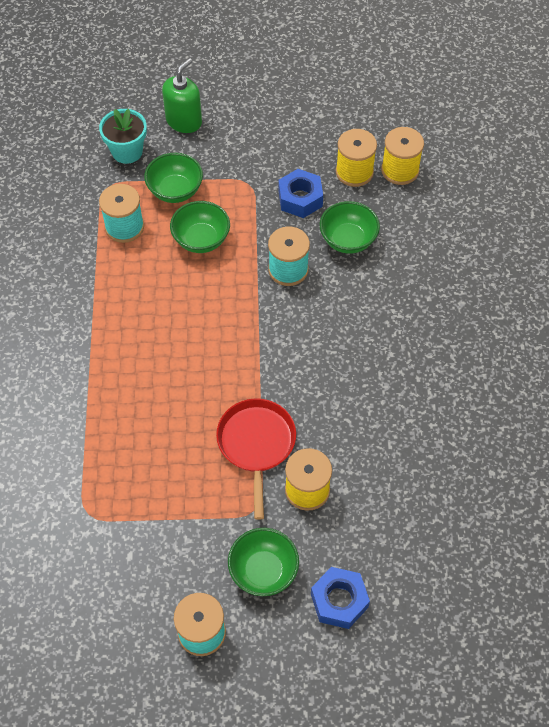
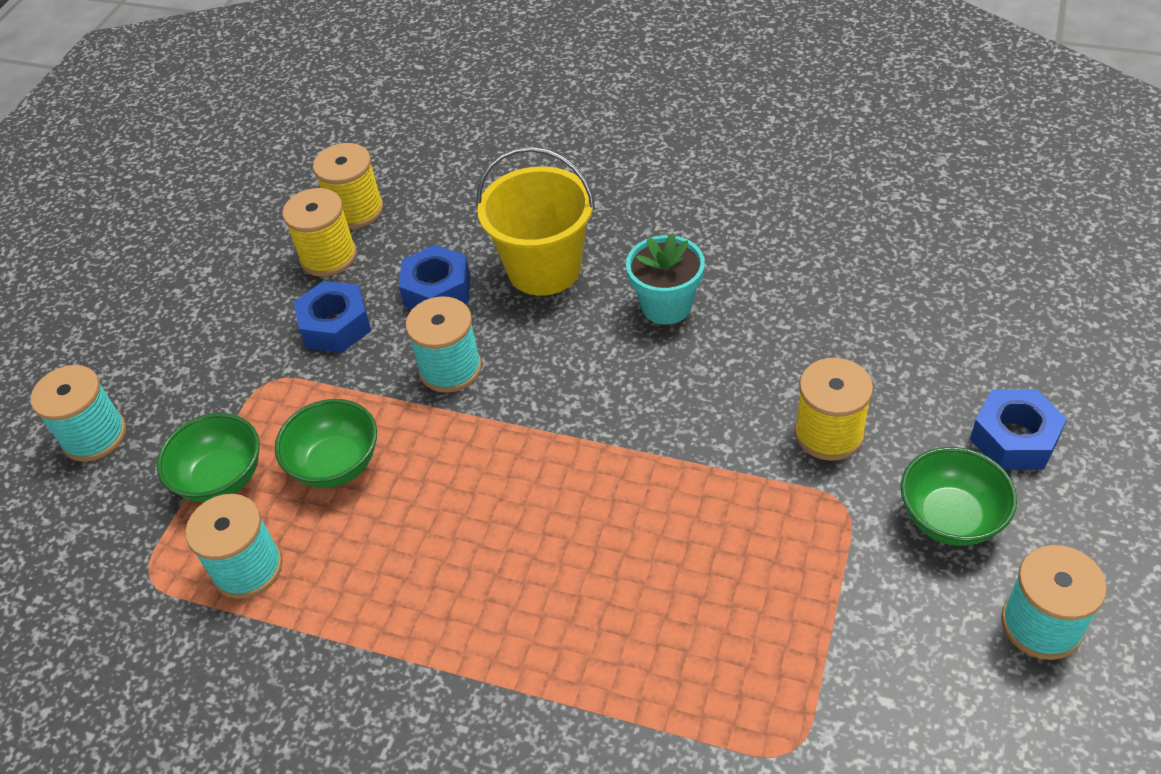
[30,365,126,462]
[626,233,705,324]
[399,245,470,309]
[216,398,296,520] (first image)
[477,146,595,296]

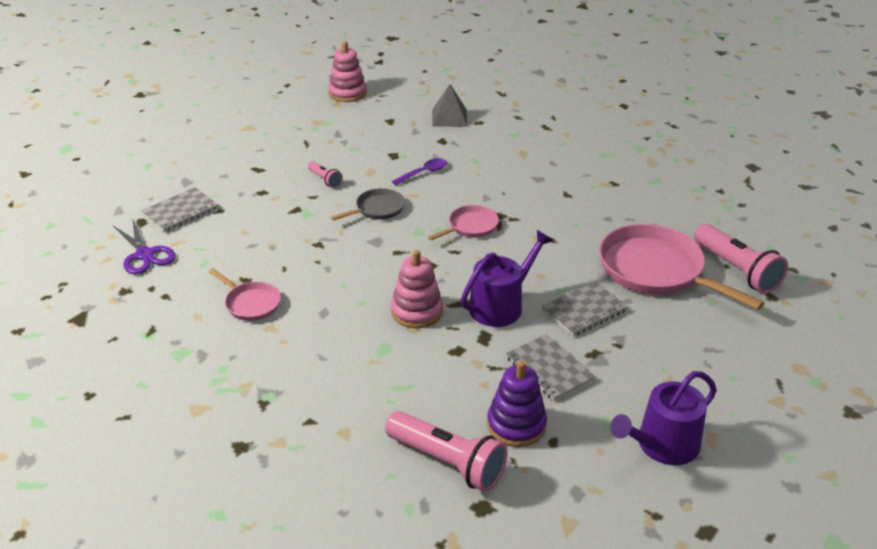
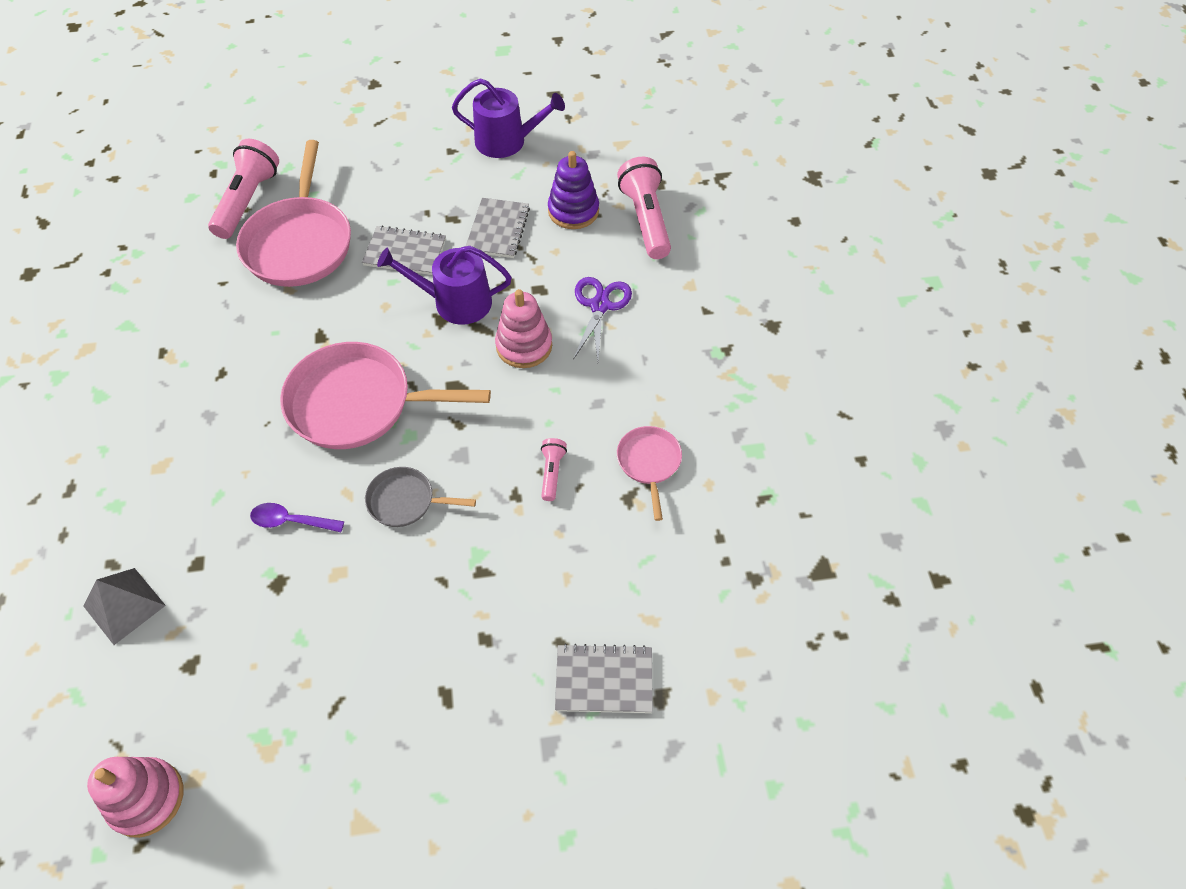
[541,438,567,501]
[280,342,491,449]
[573,277,632,361]

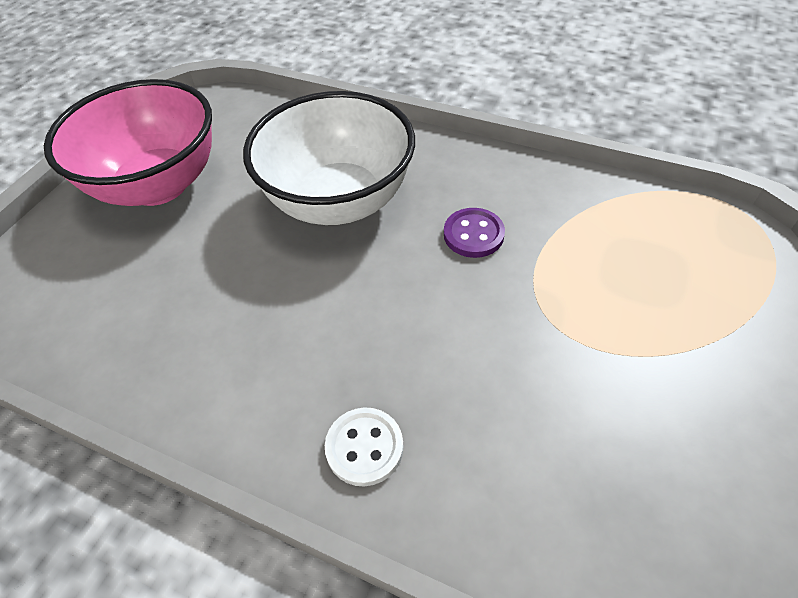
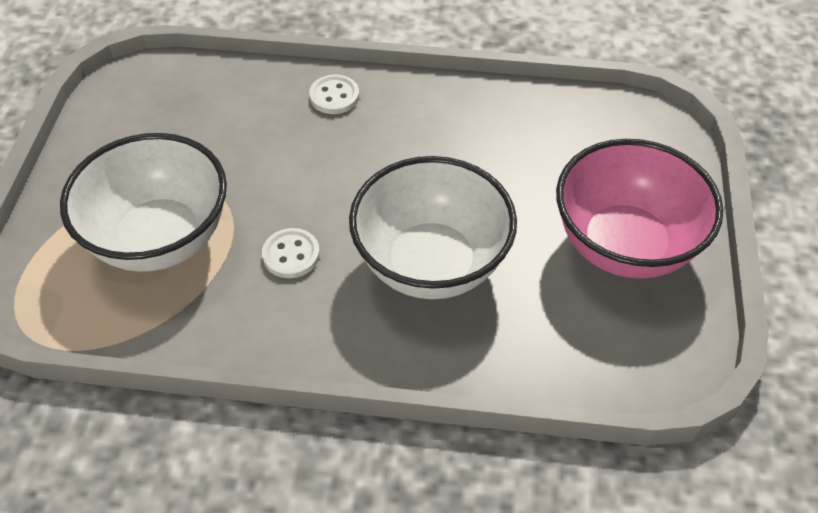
[262,228,320,278]
[60,133,227,272]

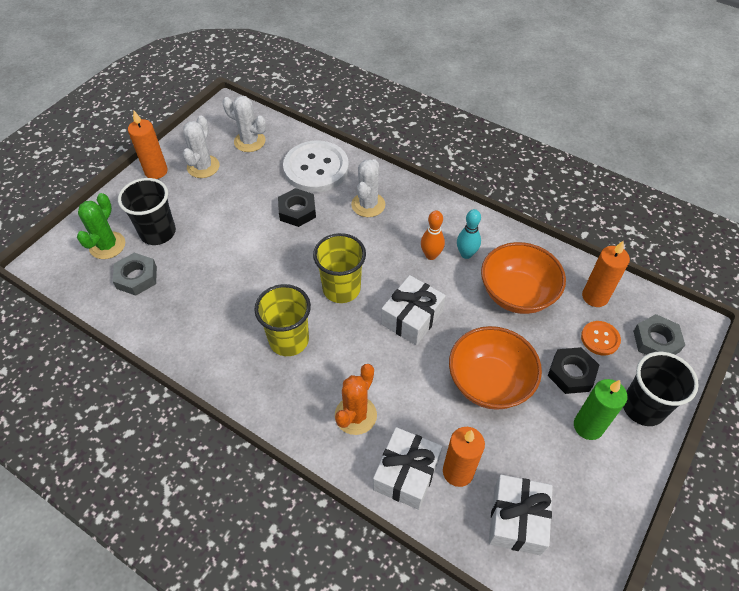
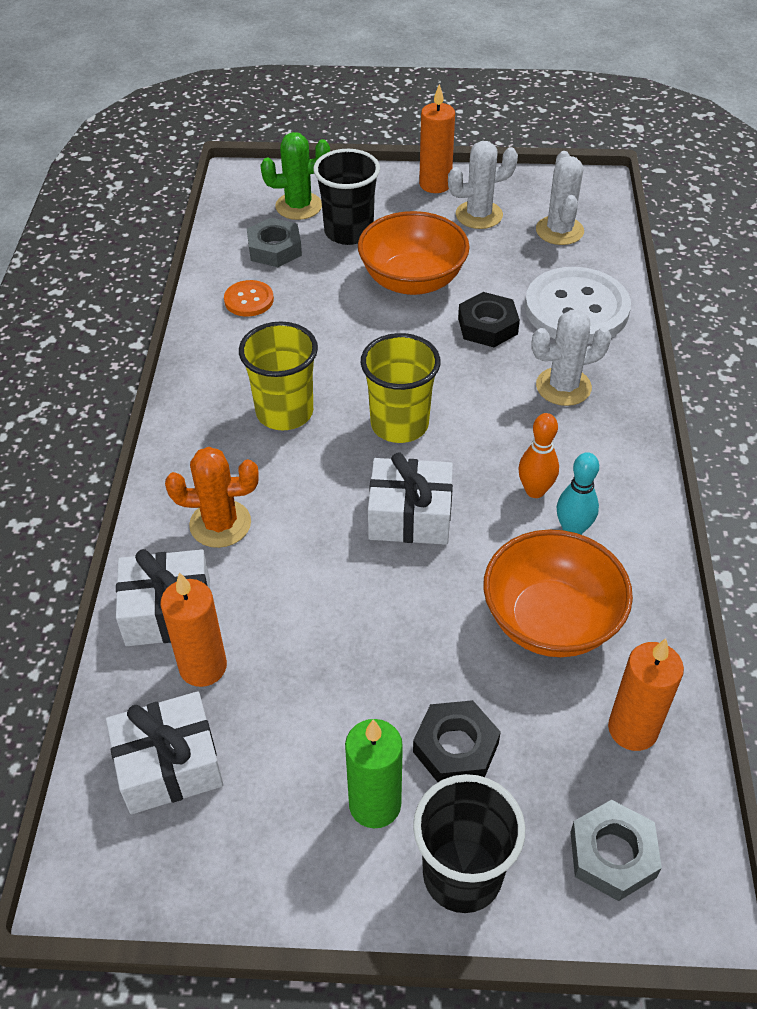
[224,280,274,317]
[358,211,470,295]

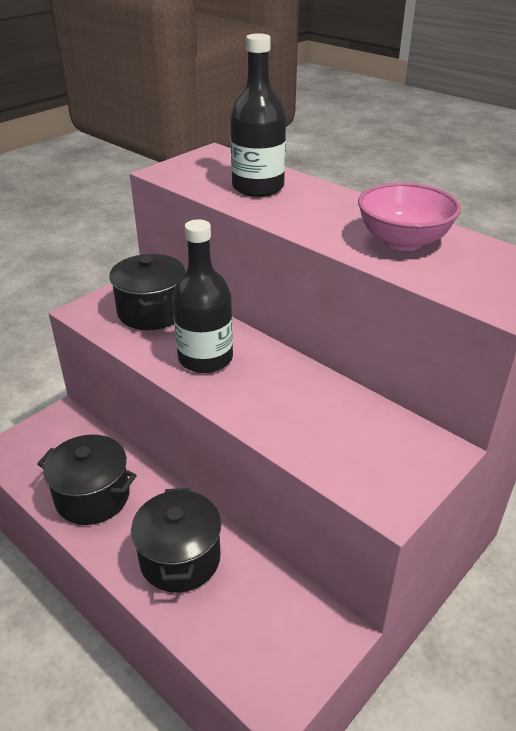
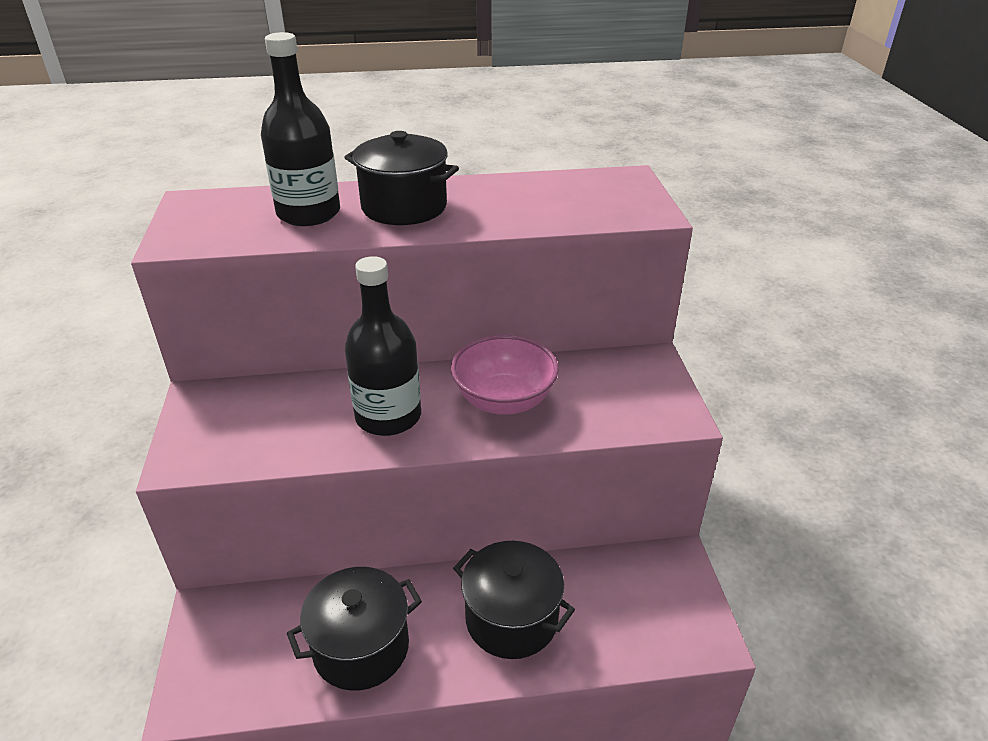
[451,335,559,415]
[344,131,459,225]

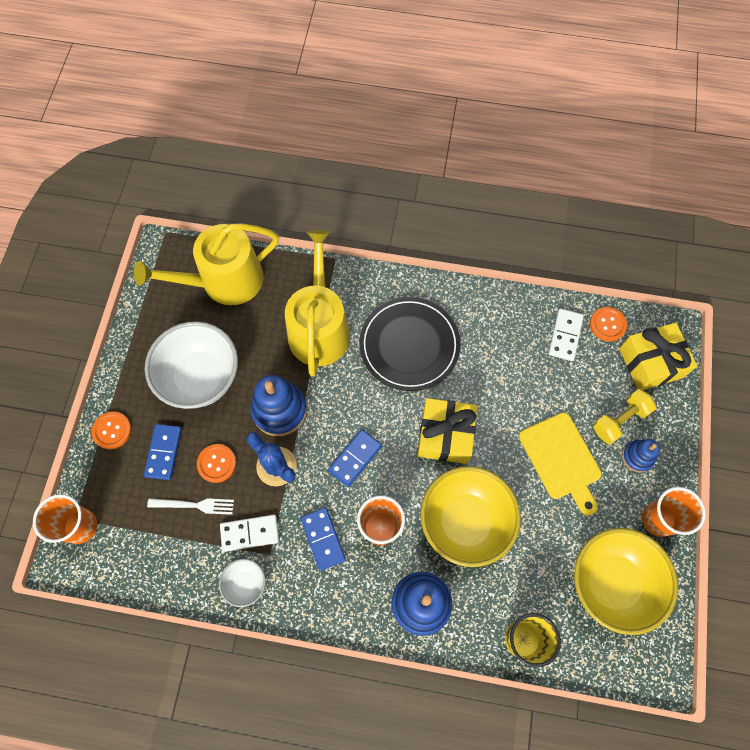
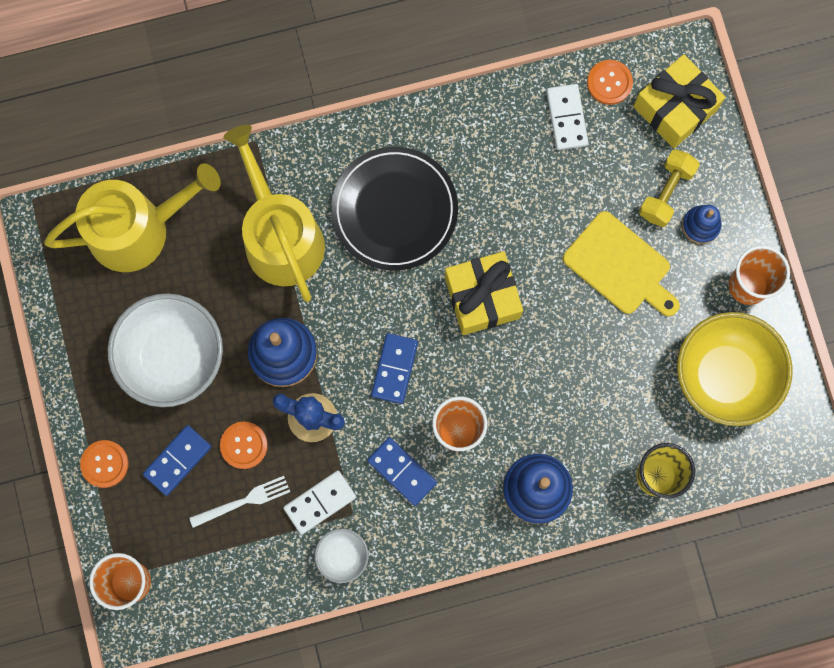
[44,163,221,272]
[143,425,211,496]
[420,466,521,567] (first image)

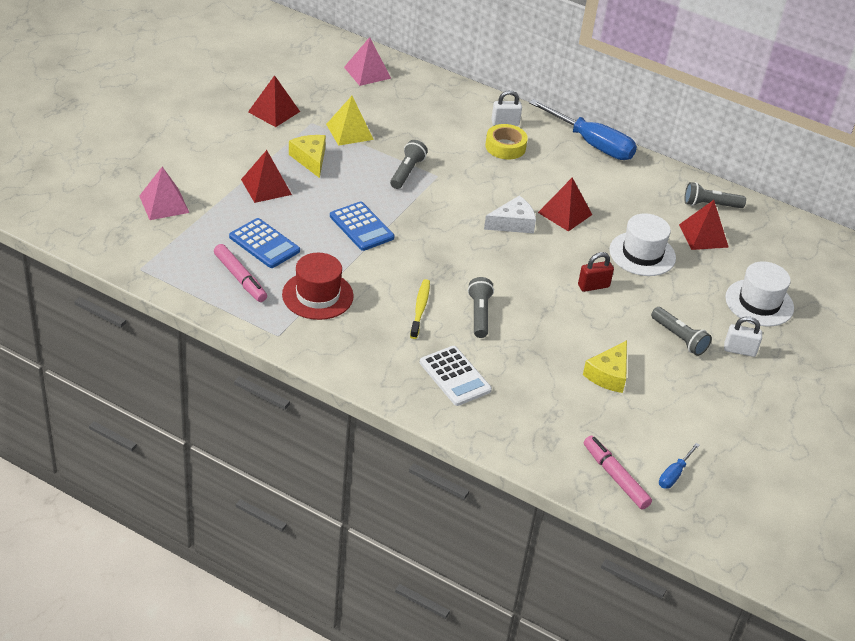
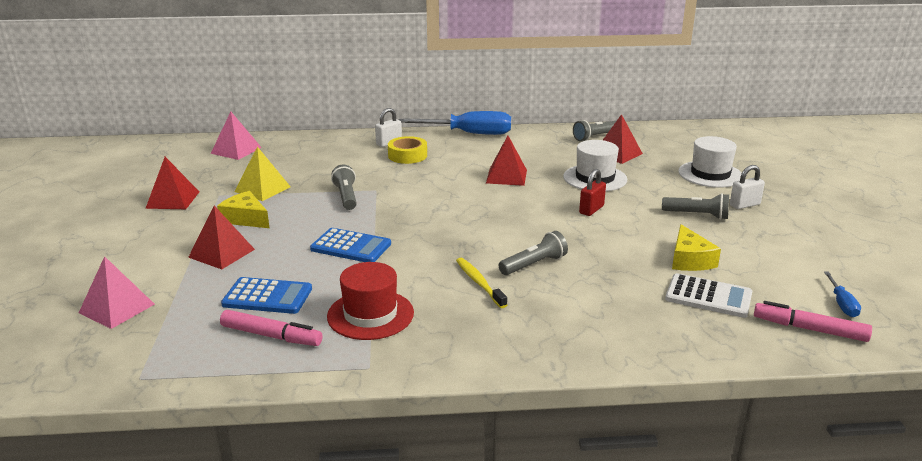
[484,196,536,233] (first image)
[499,231,568,275]
[665,273,752,318]

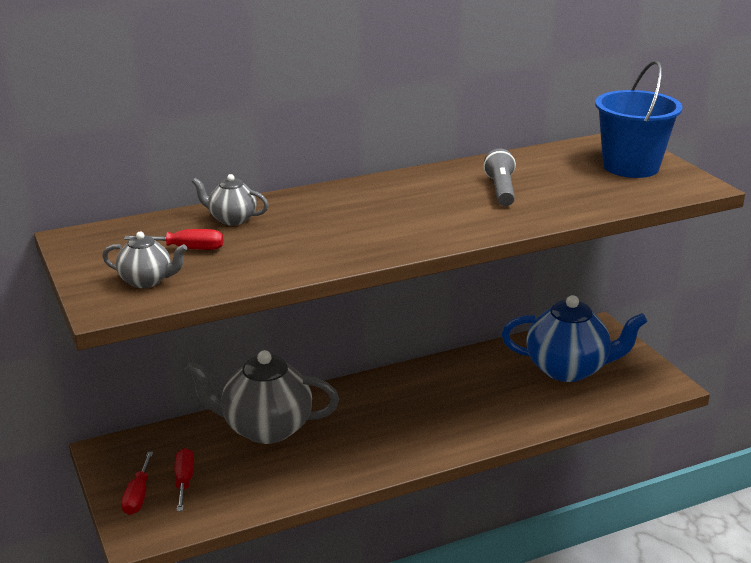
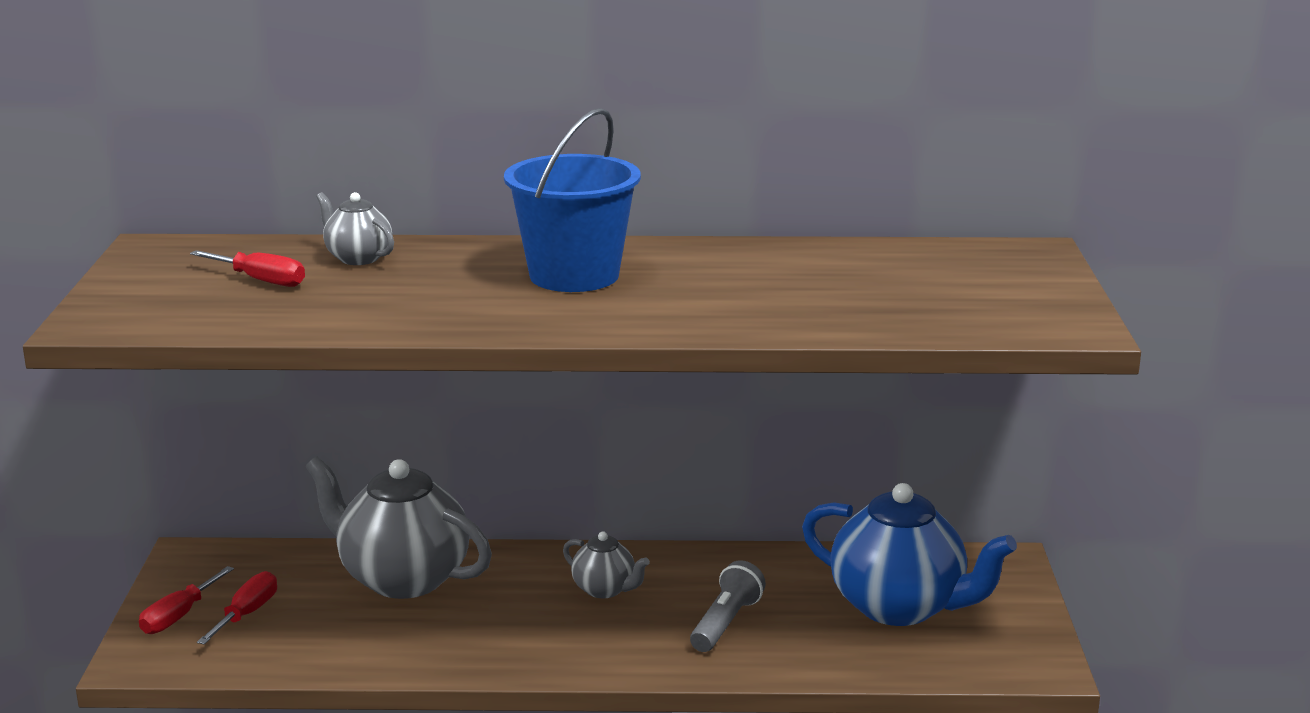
[504,108,641,292]
[690,560,766,652]
[563,531,650,598]

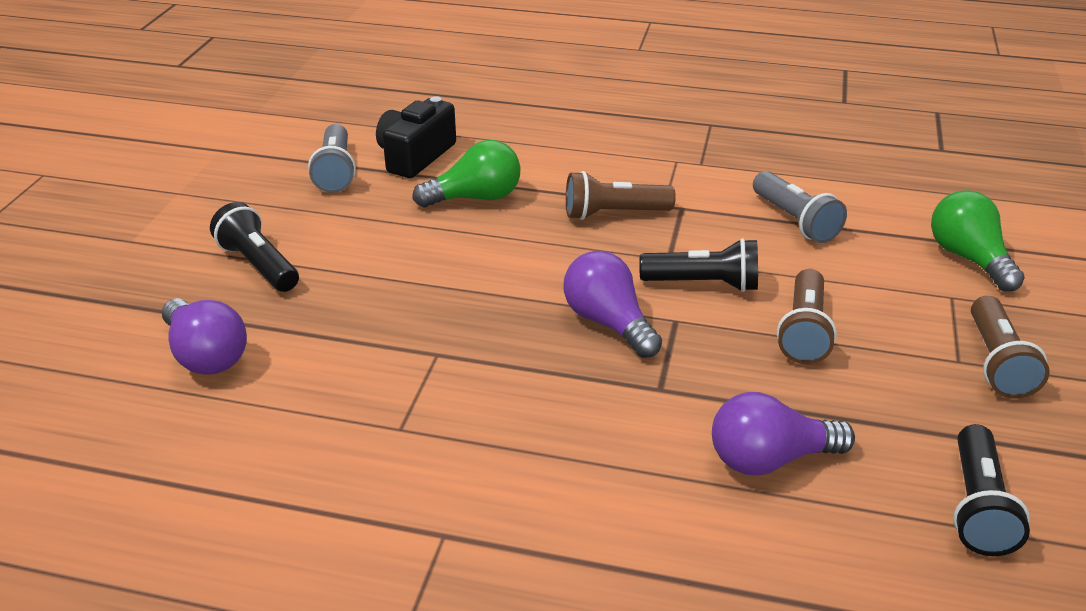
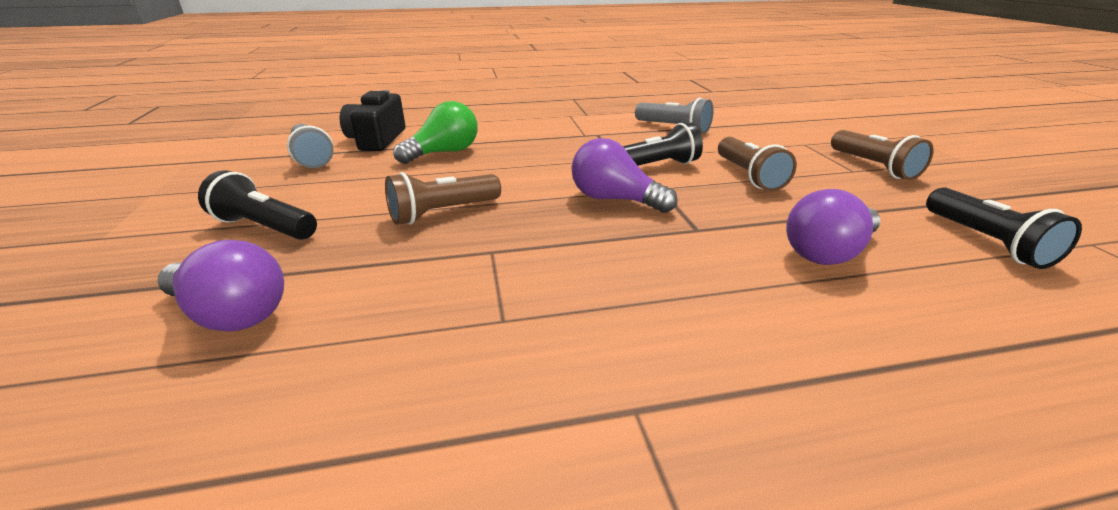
[385,172,501,225]
[931,190,1025,292] (first image)

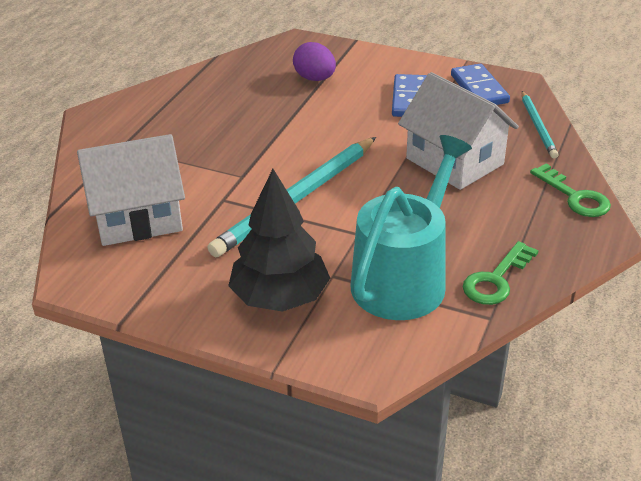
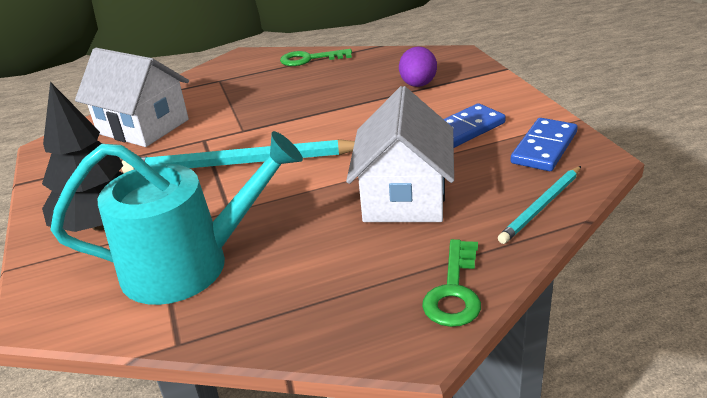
[280,49,352,66]

